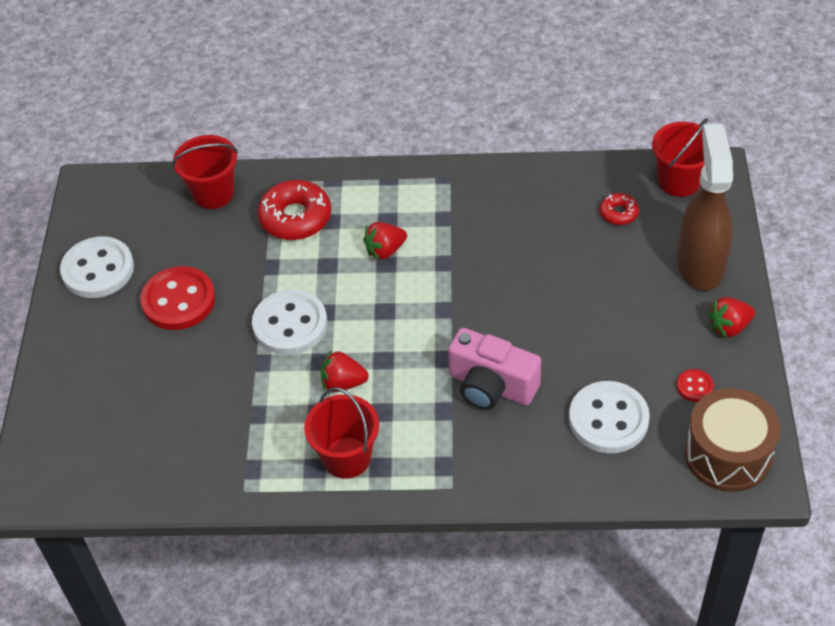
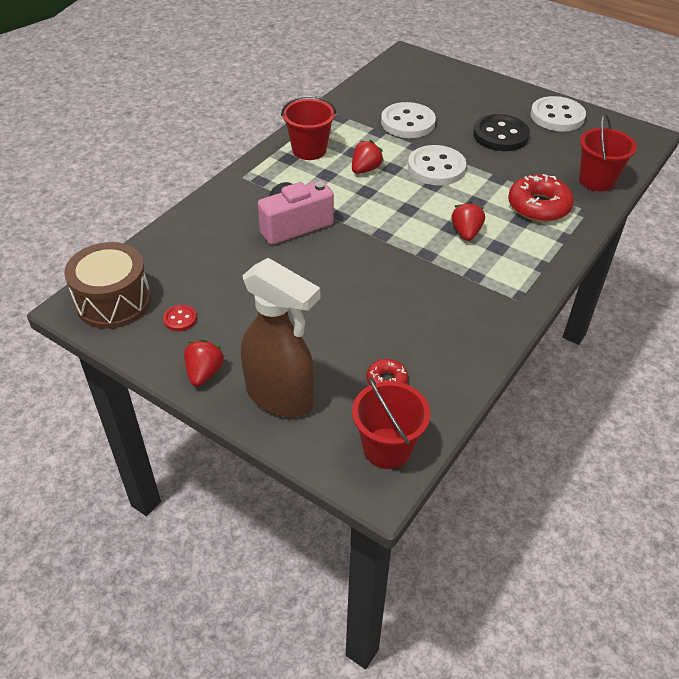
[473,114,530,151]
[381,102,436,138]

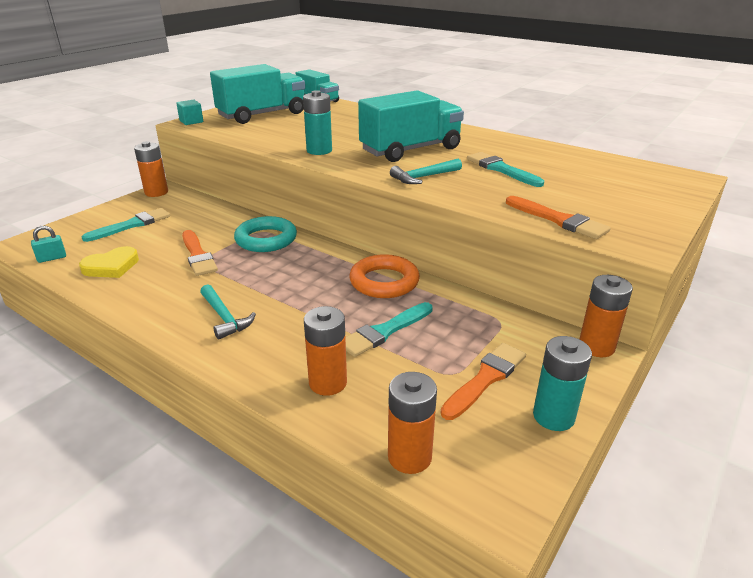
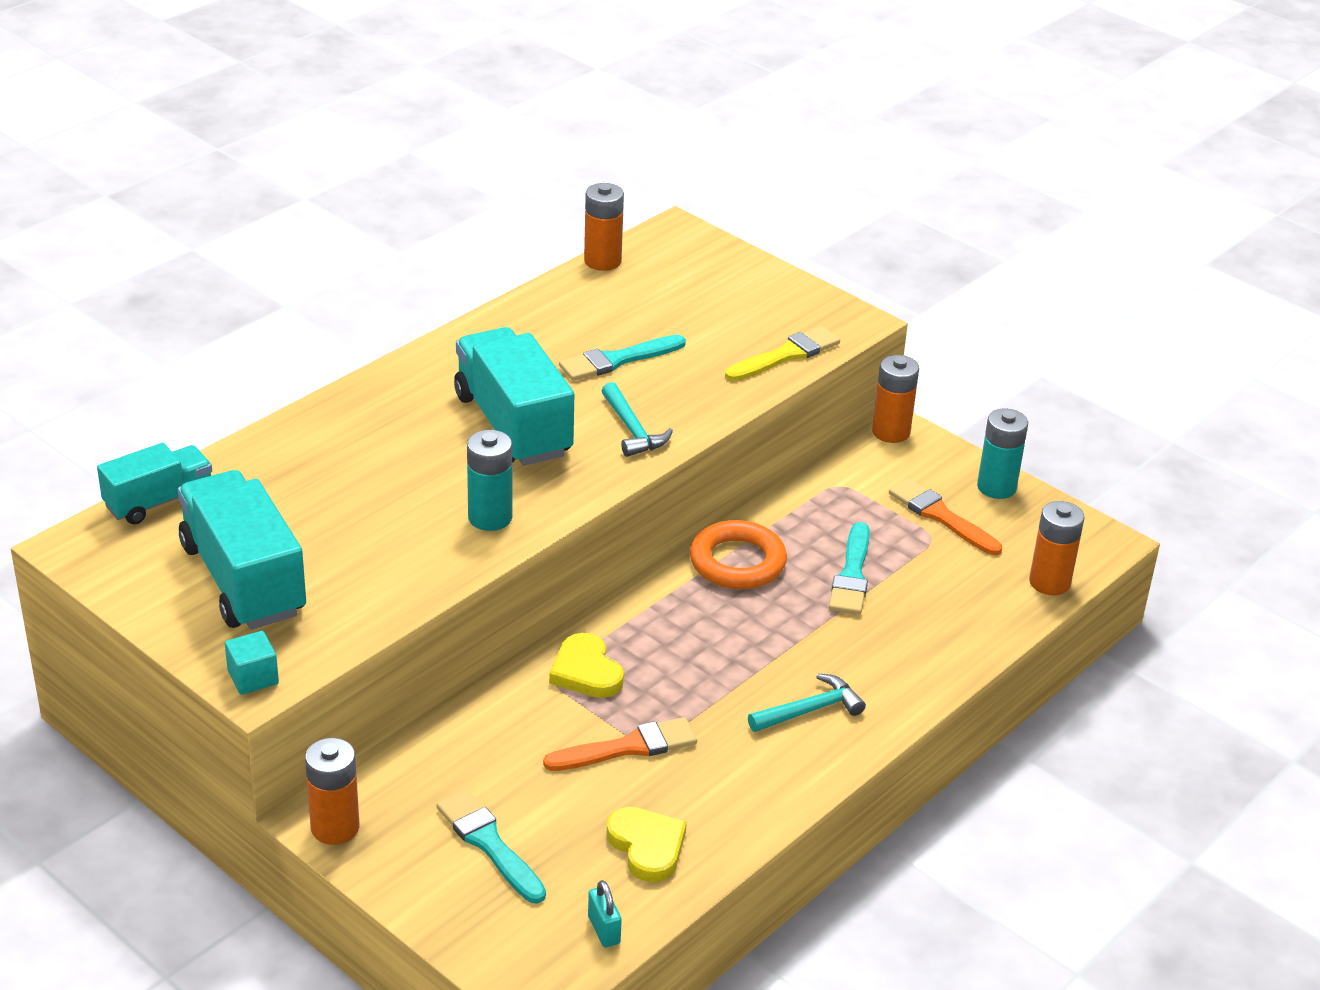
[725,326,840,381]
[549,633,624,698]
[829,522,870,615]
[584,183,624,271]

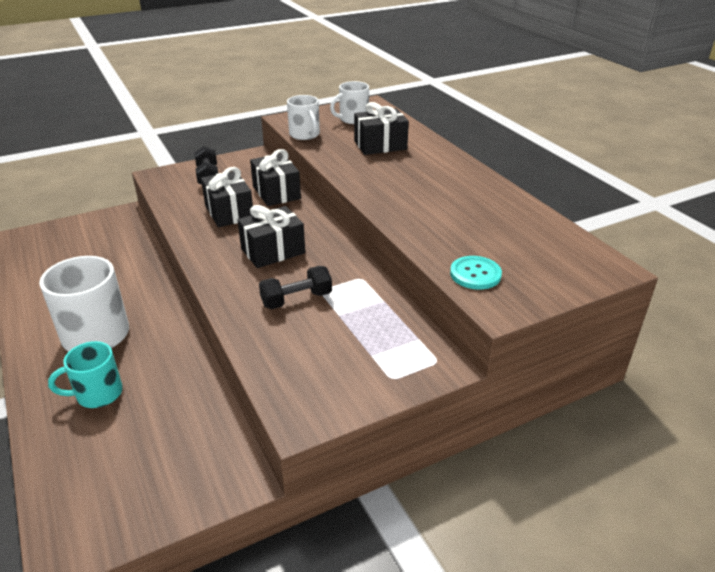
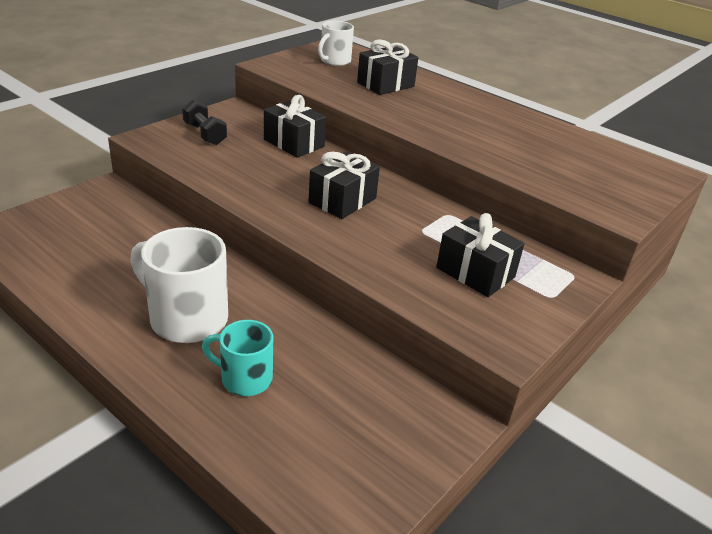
[287,95,320,140] (first image)
[436,213,525,297]
[450,256,502,290] (first image)
[259,266,332,309] (first image)
[202,320,273,396]

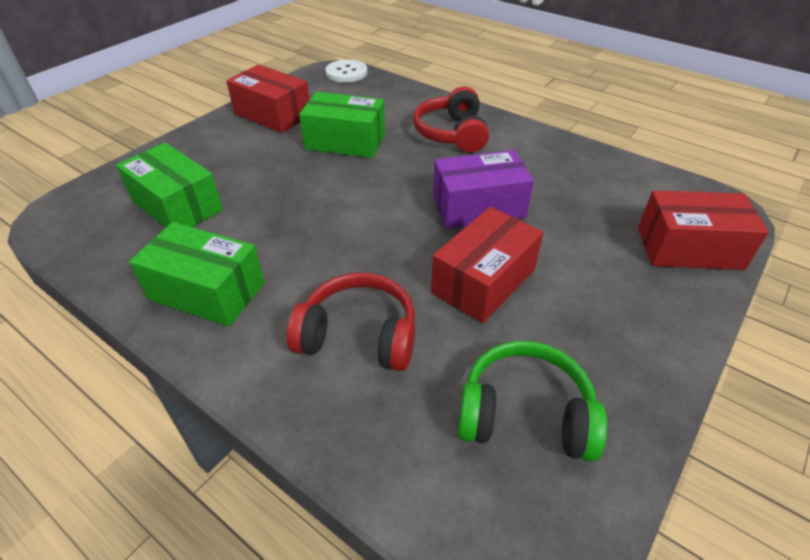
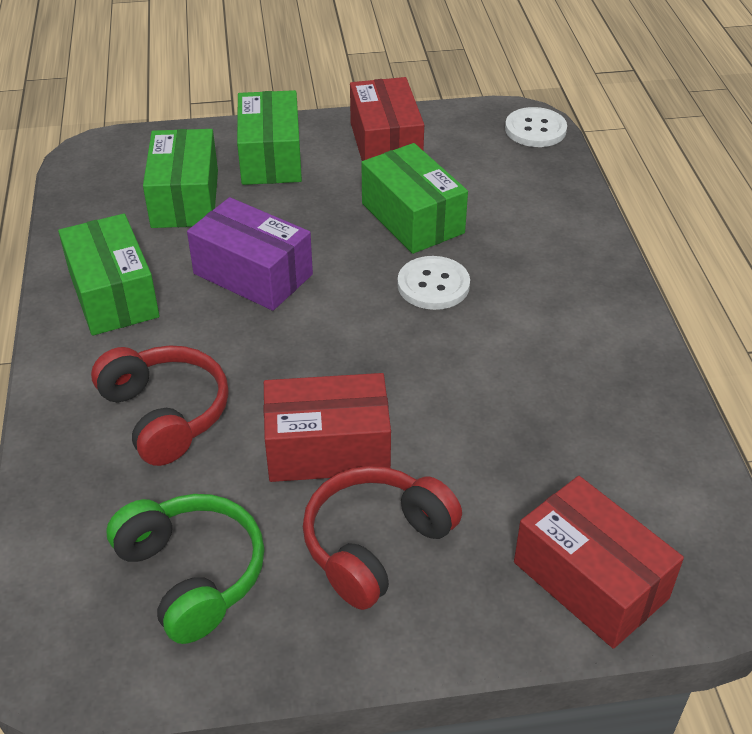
[303,466,462,610]
[187,197,313,311]
[237,90,302,185]
[397,256,470,310]

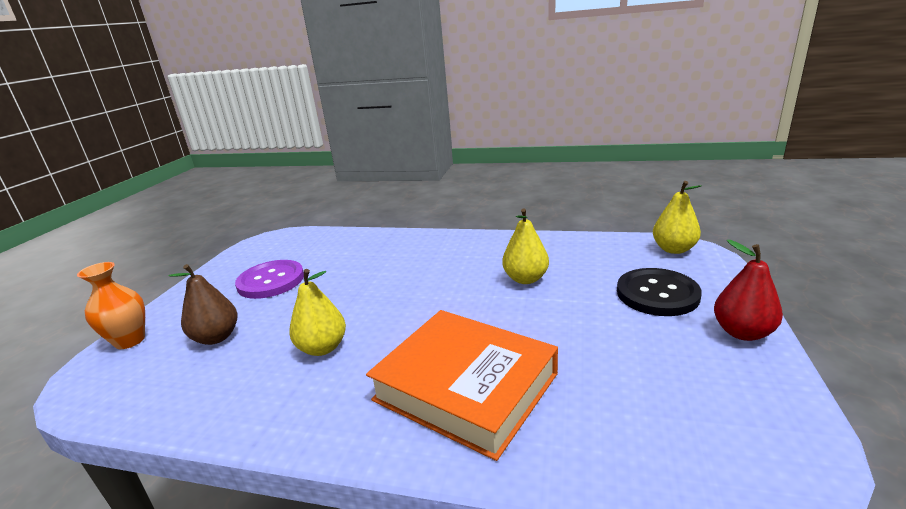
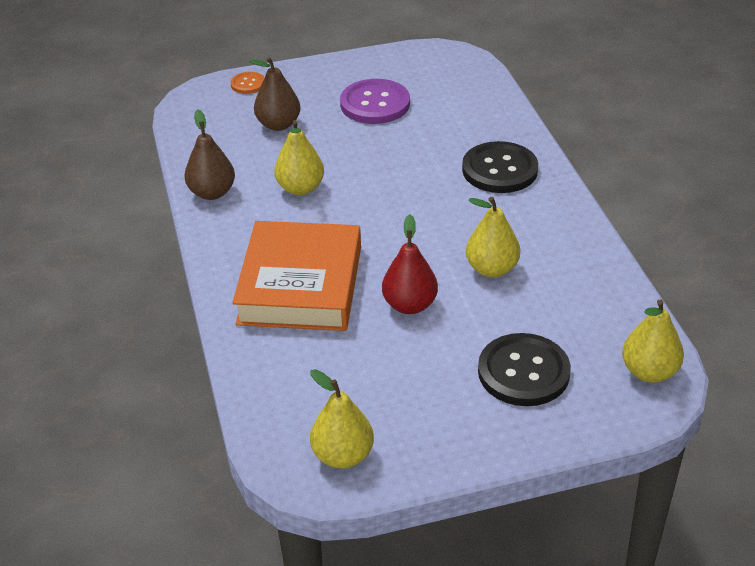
[382,214,438,314]
[231,72,265,94]
[184,109,235,200]
[462,141,538,193]
[310,369,374,469]

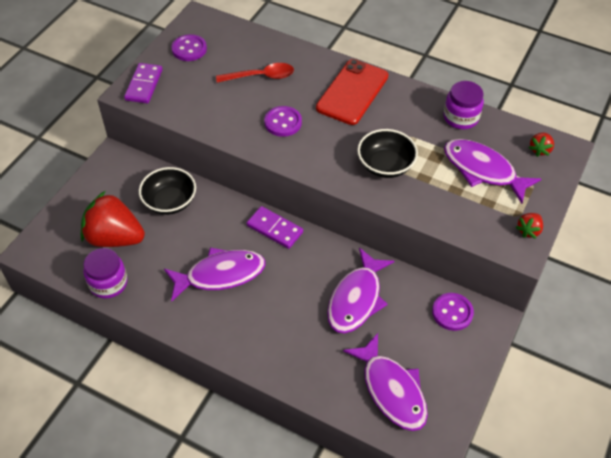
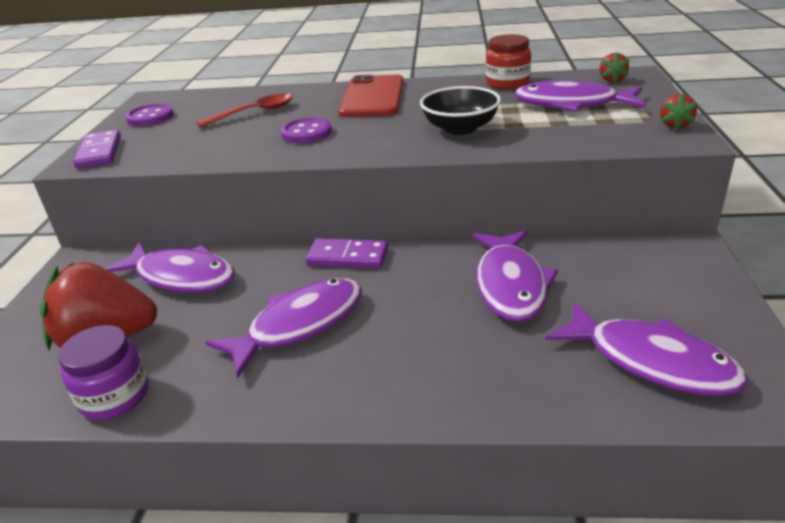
[486,34,531,89]
[104,243,235,293]
[432,293,474,331] (first image)

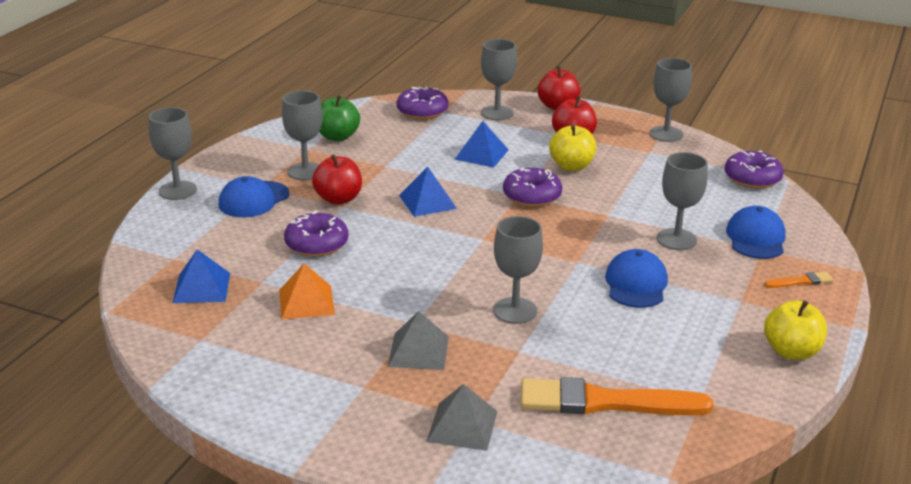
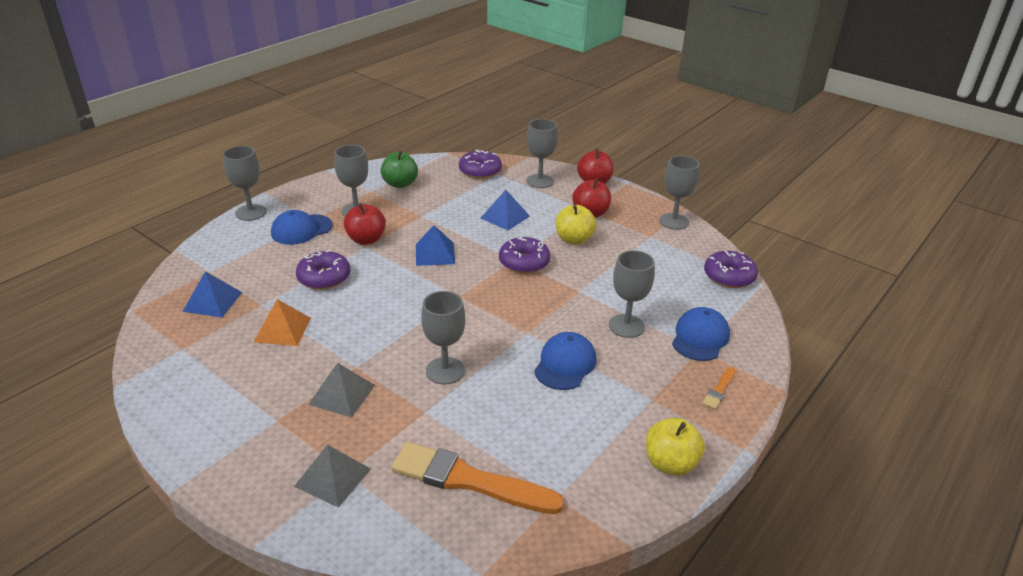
[702,367,736,410]

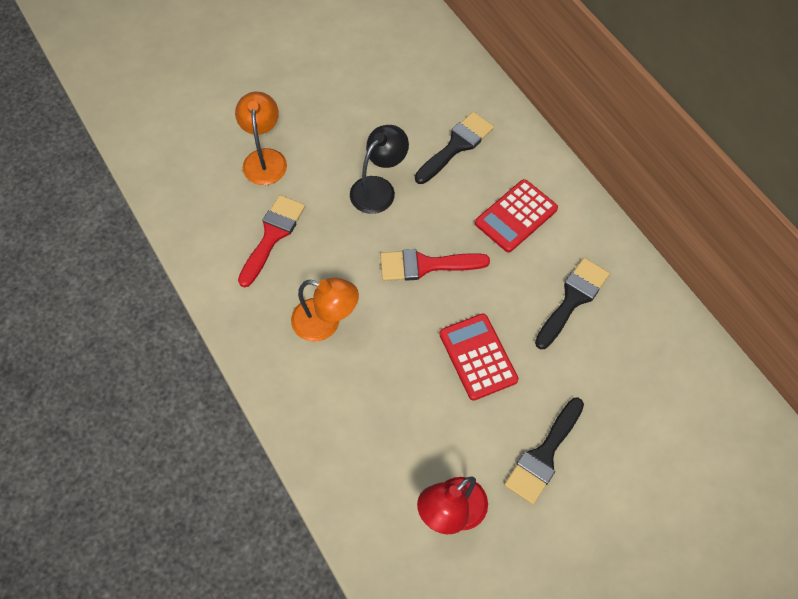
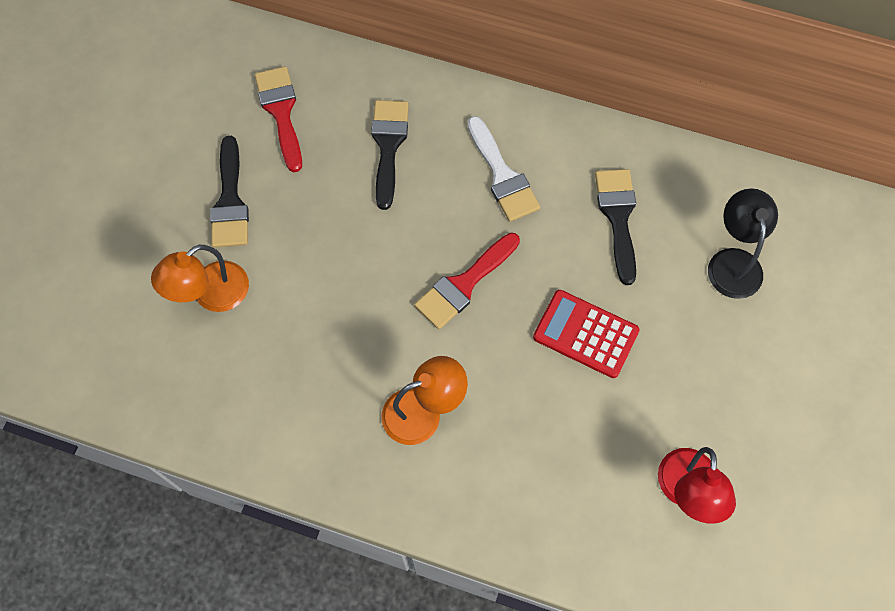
[151,245,249,312]
[708,188,778,299]
[467,116,540,222]
[255,66,302,172]
[210,136,249,247]

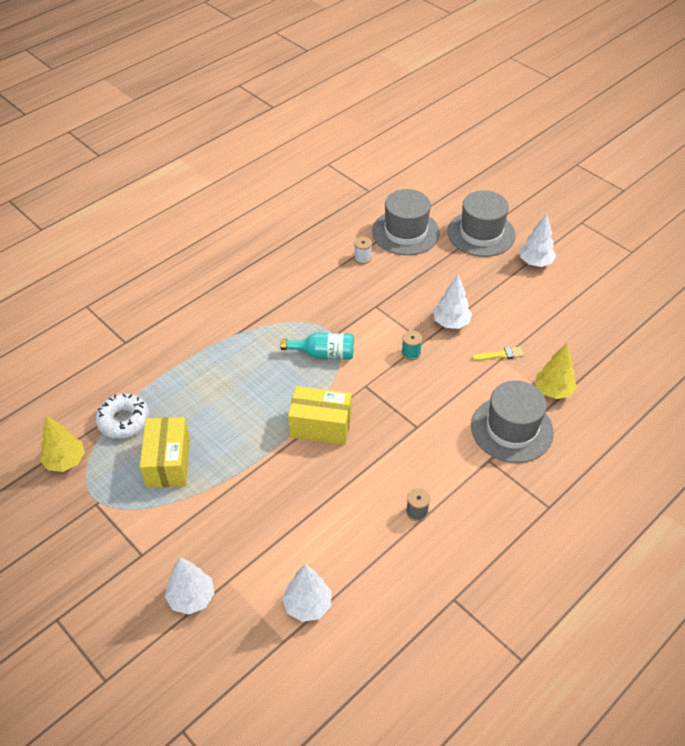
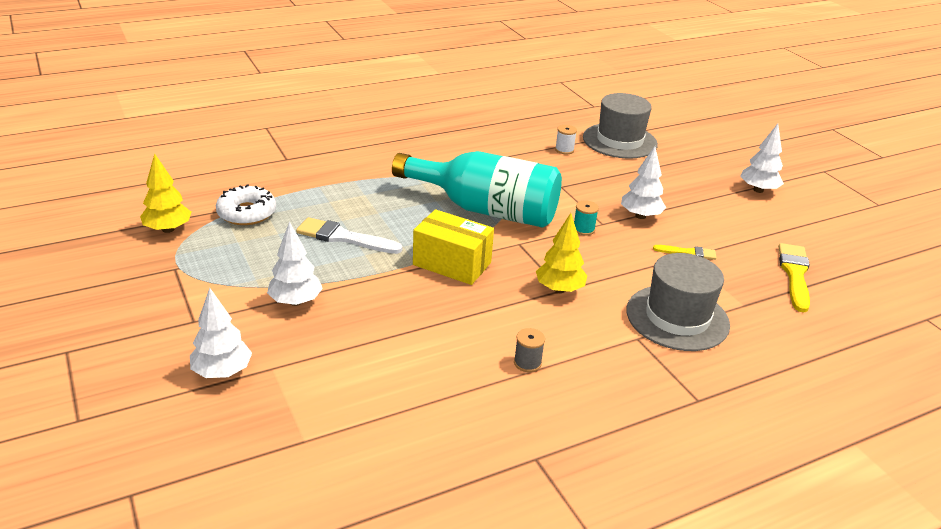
[447,190,516,257] (first image)
[392,151,562,228]
[536,213,587,293]
[140,417,190,488] (first image)
[267,221,323,306]
[296,217,402,254]
[778,243,810,312]

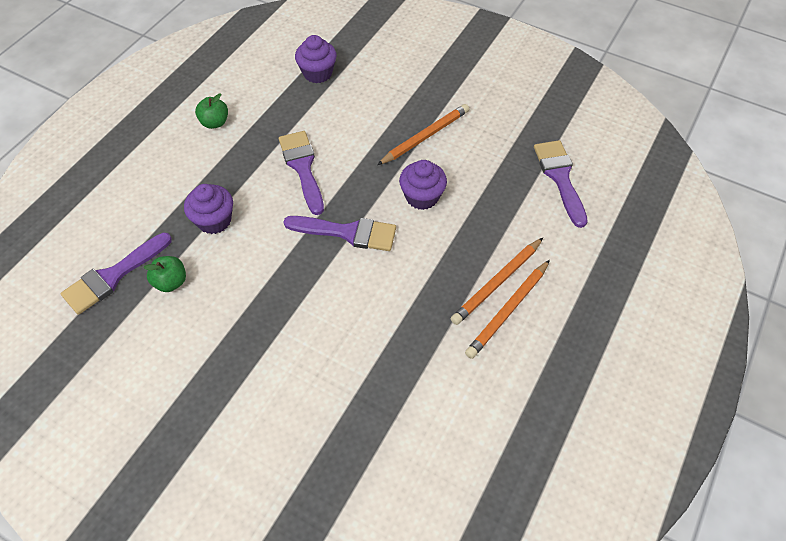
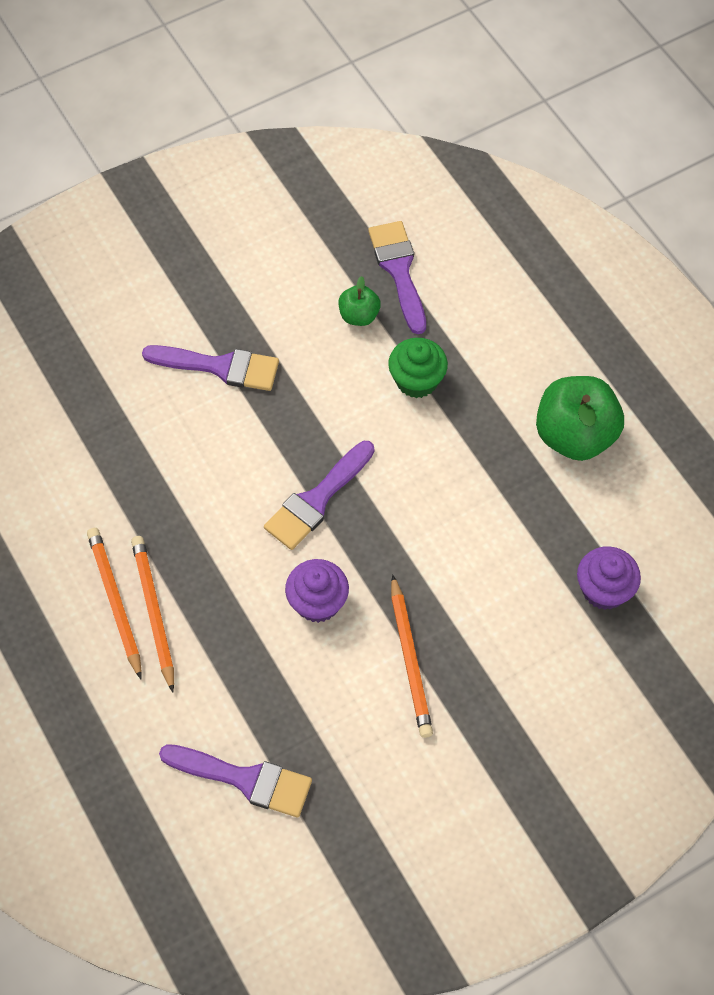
[536,376,624,461]
[142,345,279,391]
[388,338,448,398]

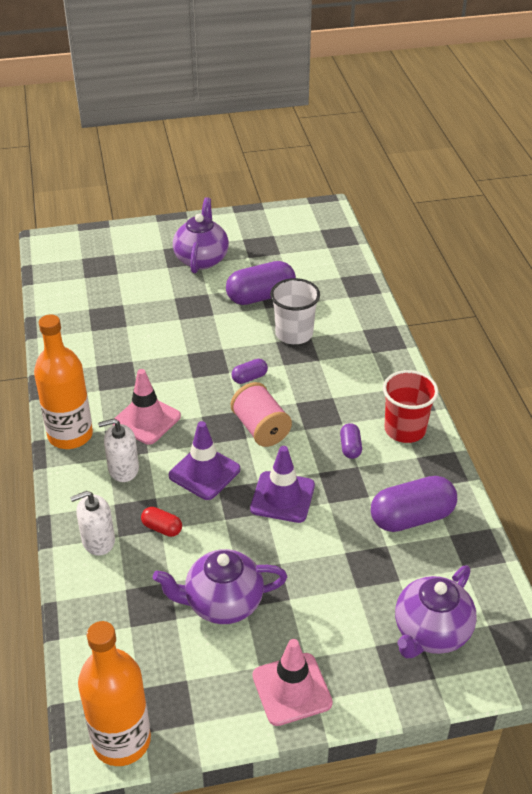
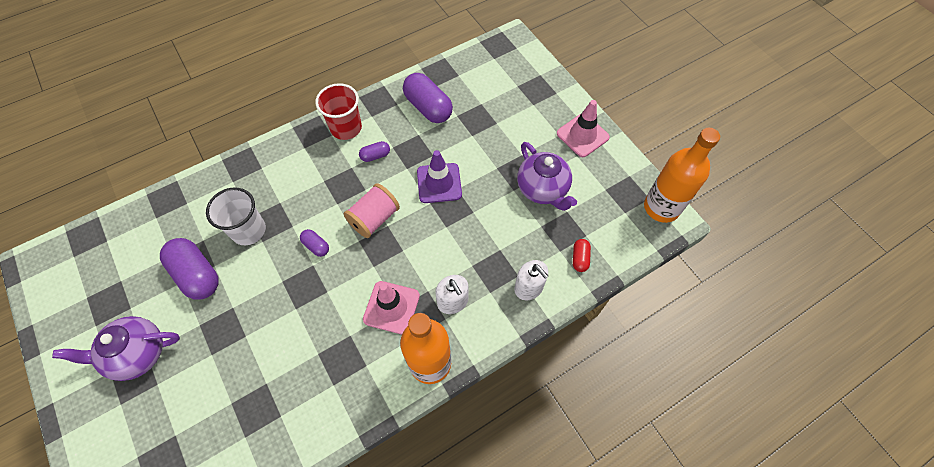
[169,421,240,500] (first image)
[573,239,591,272]
[395,565,477,659] (first image)

